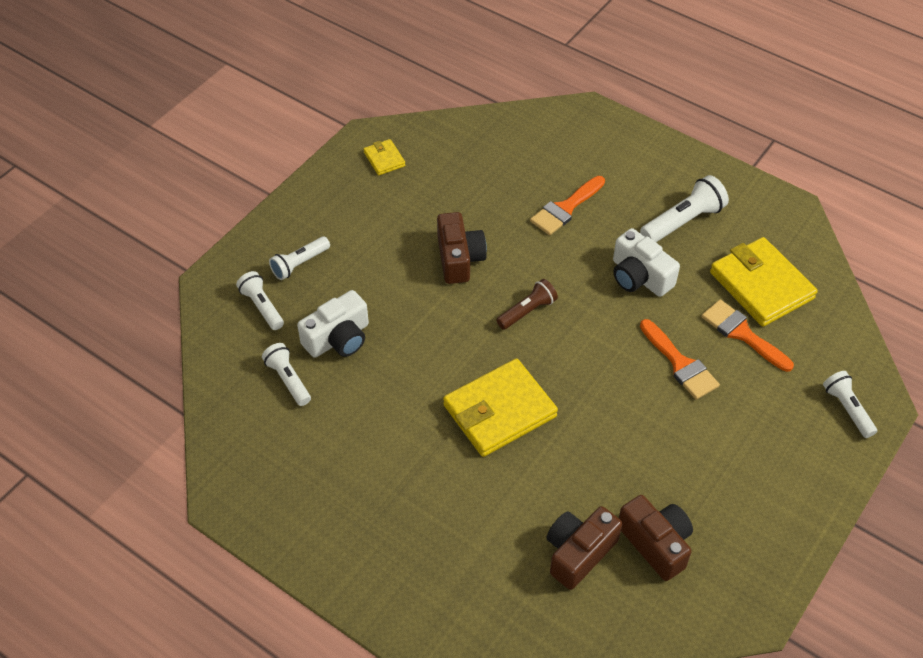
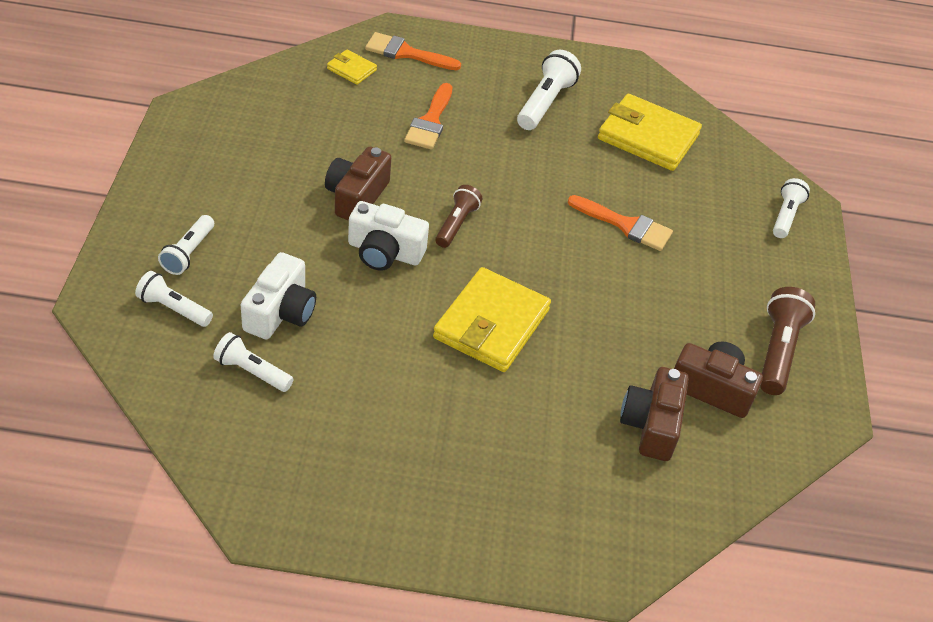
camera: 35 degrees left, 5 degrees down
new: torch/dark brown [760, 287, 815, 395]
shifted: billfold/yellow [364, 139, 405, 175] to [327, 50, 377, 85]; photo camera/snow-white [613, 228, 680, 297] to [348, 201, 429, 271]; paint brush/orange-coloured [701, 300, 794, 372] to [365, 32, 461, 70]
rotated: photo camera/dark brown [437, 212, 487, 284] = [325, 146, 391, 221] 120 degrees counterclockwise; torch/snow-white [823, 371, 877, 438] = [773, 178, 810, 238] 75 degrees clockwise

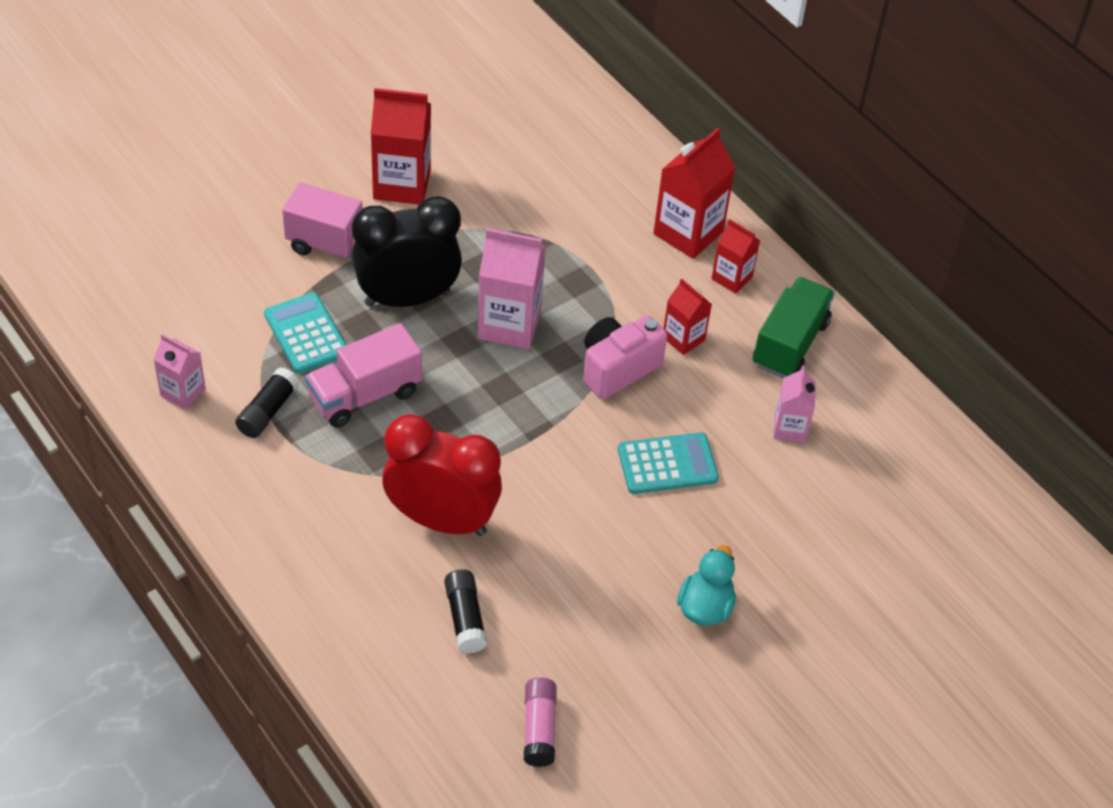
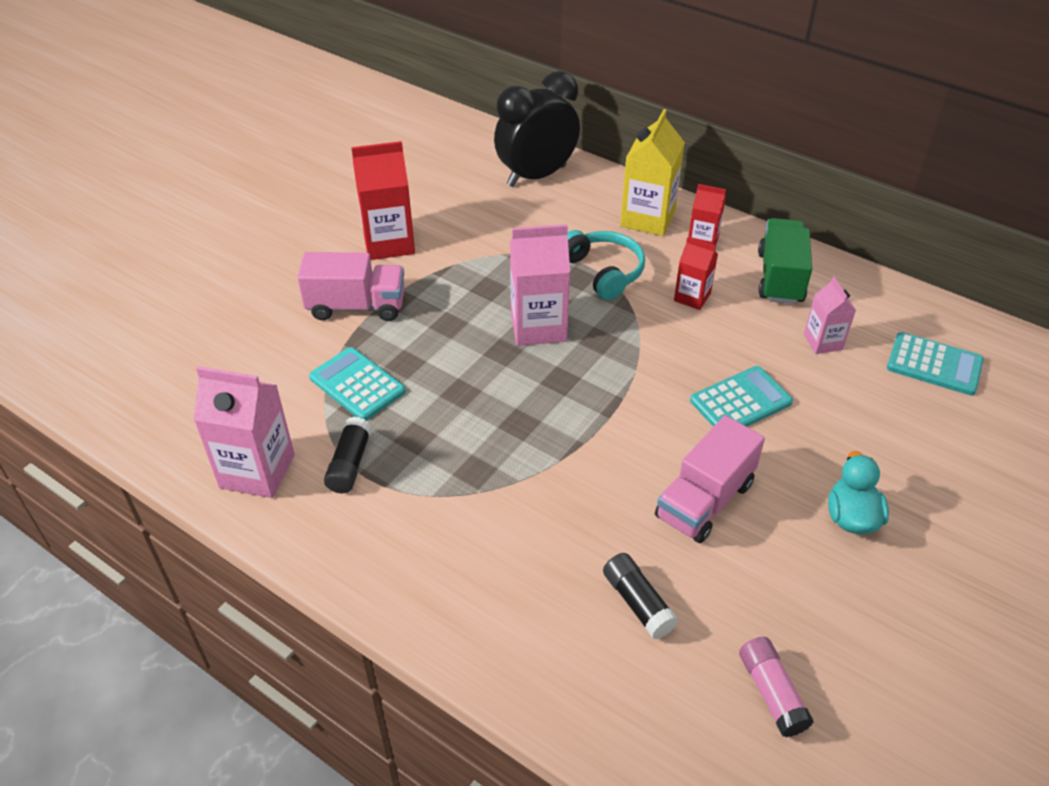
camera: 15 degrees left, 5 degrees down
gone: alarm clock/scarlet [382, 414, 502, 536]; photo camera/rose-pink [583, 315, 667, 399]
new: headphones/turquoise [567, 230, 645, 300]; adding machine/turquoise [887, 332, 984, 395]
shifted: toy truck/rose-pink [305, 323, 422, 427] to [655, 415, 765, 543]; alarm clock/black [352, 196, 462, 307] to [494, 71, 580, 187]
repainted: milk carton/scarlet [653, 128, 736, 259] to milk carton/yellow [620, 109, 685, 236]
scaled: milk carton/rose-pink [153, 334, 206, 410] = [193, 366, 295, 498] x1.72

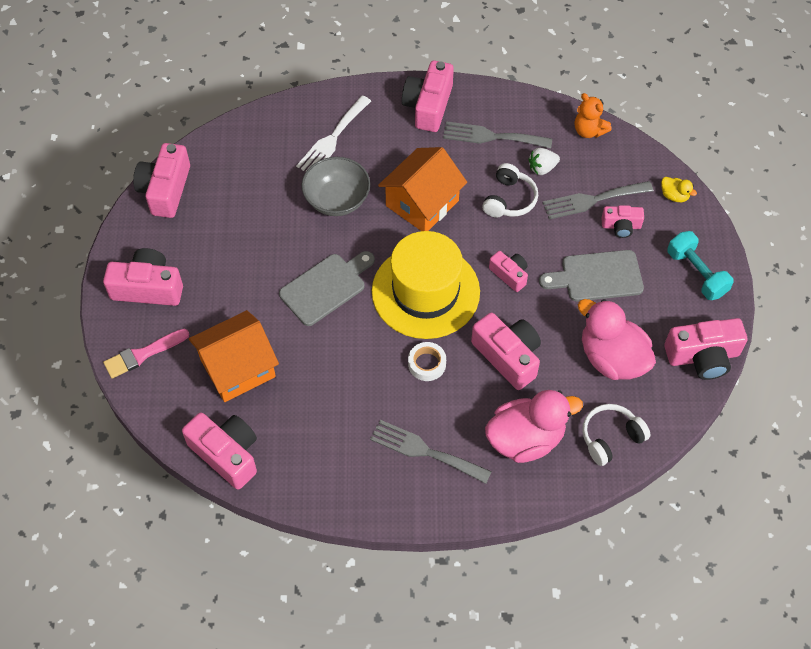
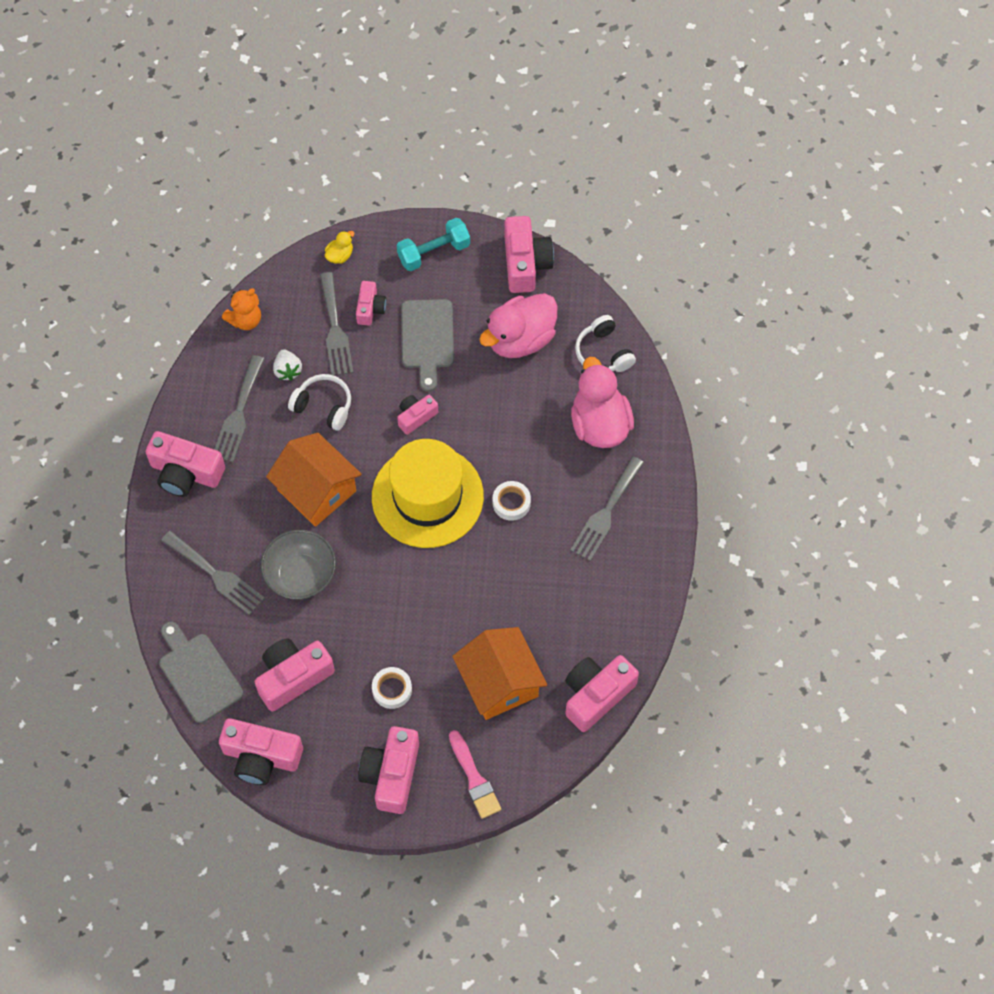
camera: 85 degrees left, 5 degrees up
new: tape/snow-white [372, 667, 412, 709]
shifted: cutting board/grey [279, 251, 375, 326] to [159, 622, 243, 723]; photo camera/rose-pink [471, 313, 541, 390] to [255, 638, 335, 712]
repainted: fork/snow-white [296, 96, 371, 171] to fork/grey [161, 531, 265, 615]

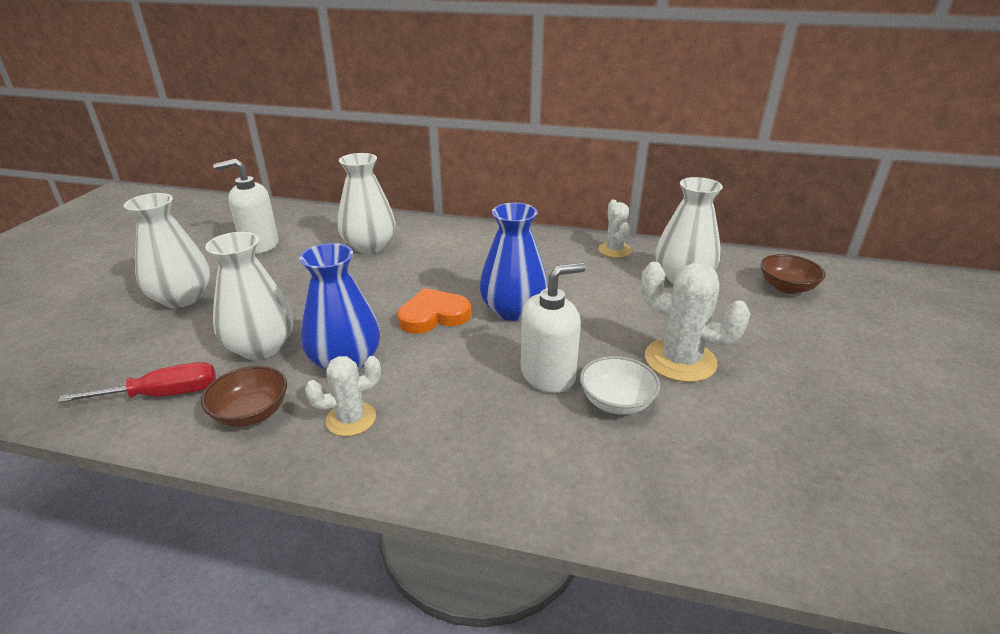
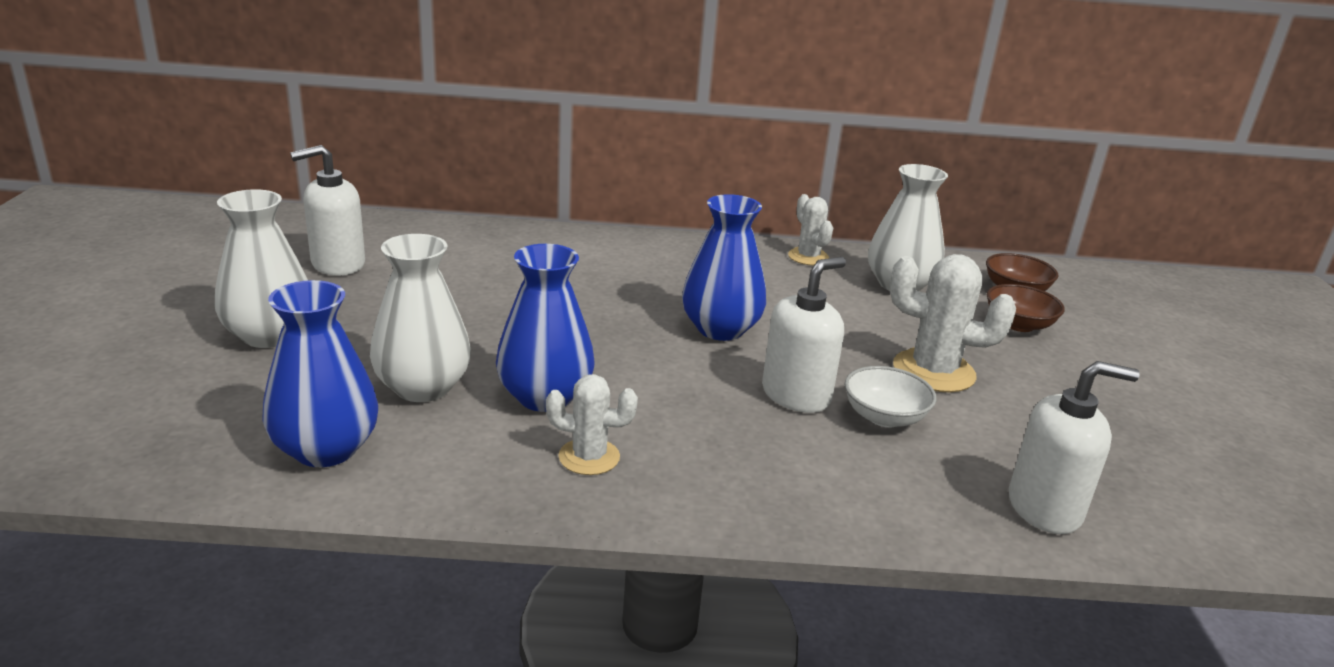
camera: 15 degrees left, 5 degrees down
gone: vase/snow-white [338, 153, 396, 254]; love heart/orange-coloured [398, 288, 471, 334]
new: soap pump/snow-white [1009, 361, 1140, 534]
shifted: bowl/dark brown [201, 366, 287, 427] to [987, 284, 1065, 332]
swapped: flat screwdriver/scarlet [58, 362, 216, 403] to vase/cobalt [262, 280, 378, 467]
rotated: prickly plant/snow-white [305, 356, 381, 436] = [546, 374, 638, 475] 45 degrees clockwise

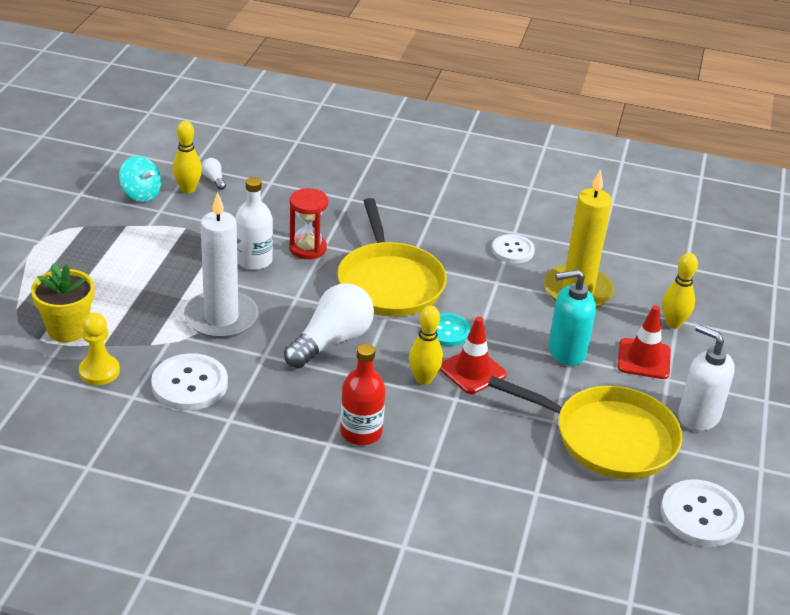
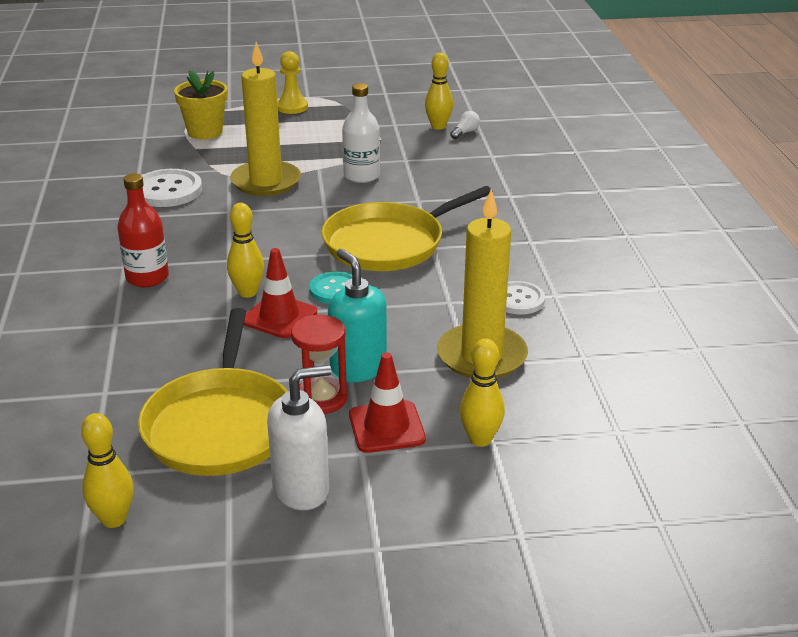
camera: 70 degrees right, 5 degrees down
gone: whirligig/turquoise [119, 156, 161, 202]; bulb/snow-white [284, 283, 374, 368]
shifted: chess pawn/yellow [79, 313, 120, 385] to [277, 51, 308, 114]; hourglass/scarlet [289, 188, 328, 259] to [291, 315, 347, 414]
swapped: button/snow-white [661, 479, 744, 547] to bowling pin/yellow [81, 413, 134, 528]
repainted: pillar candle/snow-white [184, 192, 258, 339] to pillar candle/yellow [230, 42, 301, 196]
rotated: soap pump/snow-white [678, 324, 735, 431] = [267, 365, 332, 510] 45 degrees clockwise

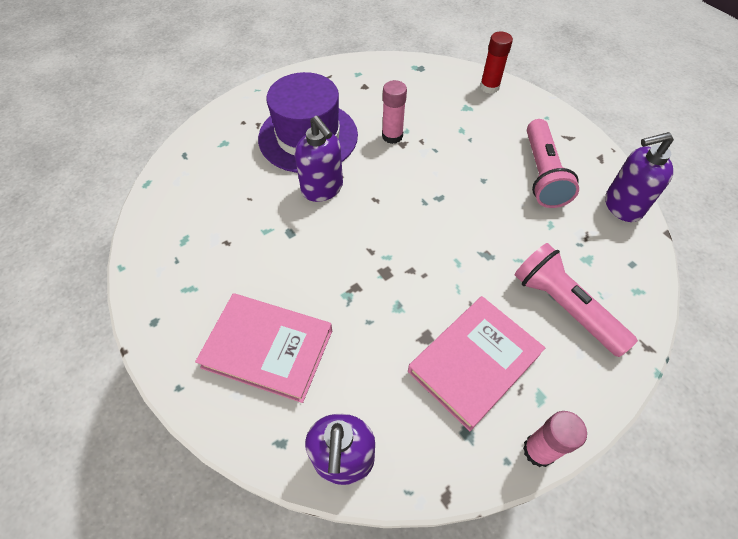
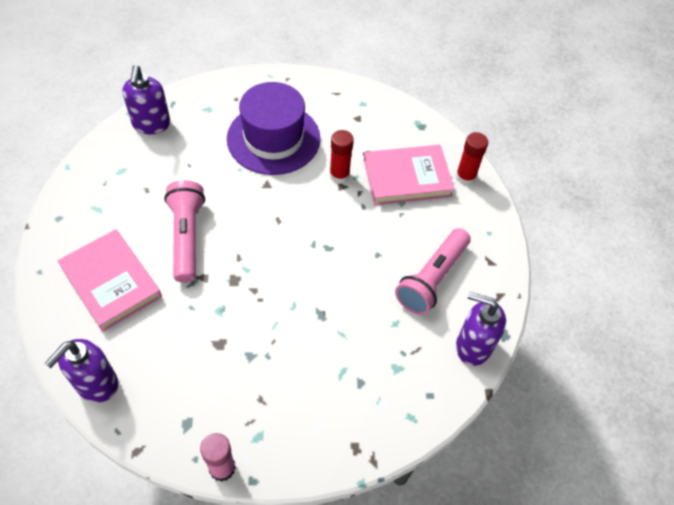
camera: 30 degrees right, 0 degrees up
shifted: soap pump/royal purple [295, 116, 343, 202] to [123, 65, 170, 134]; hardback/rose-pink [408, 296, 545, 431] to [364, 145, 455, 205]; torch/rose-pink [514, 243, 638, 357] to [164, 180, 205, 283]
repainted: stick of glue/rose-pink [382, 80, 407, 144] to stick of glue/scarlet [329, 130, 354, 183]

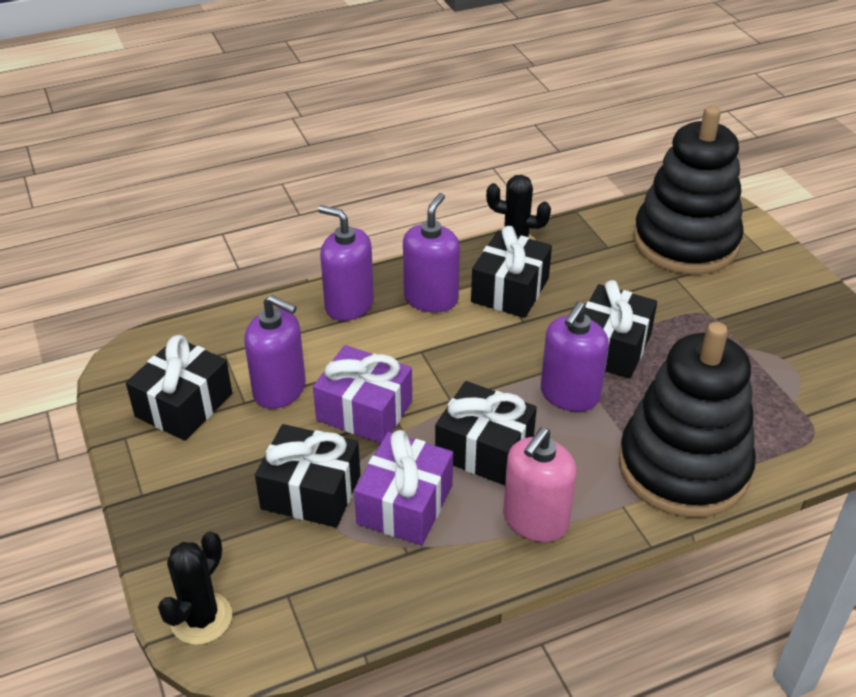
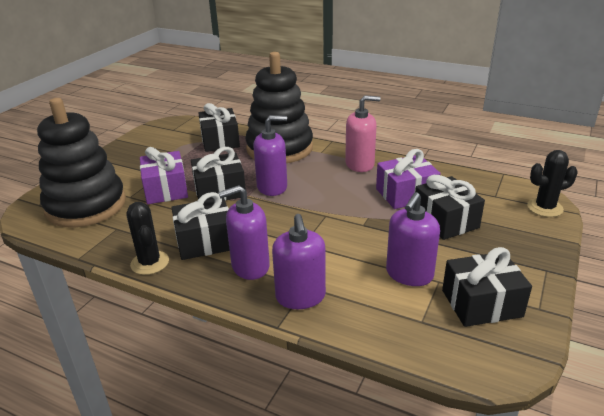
camera: 130 degrees left, 10 degrees down
shifted: present/royal purple [313, 345, 412, 443] to [140, 147, 188, 204]; present/black [435, 381, 537, 486] to [198, 103, 240, 152]
rotated: soap pump/royal purple [244, 295, 306, 409] = [386, 192, 440, 286] 135 degrees counterclockwise

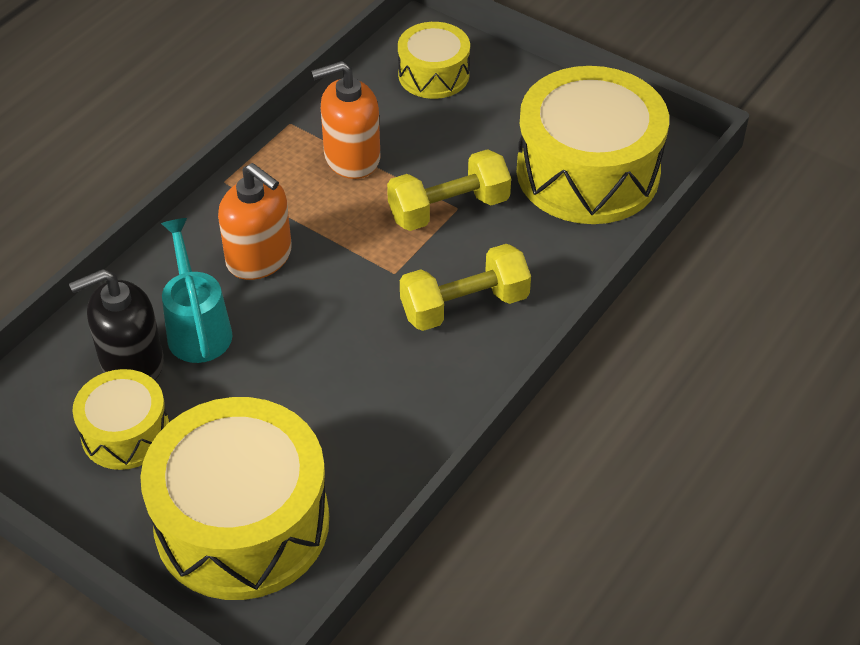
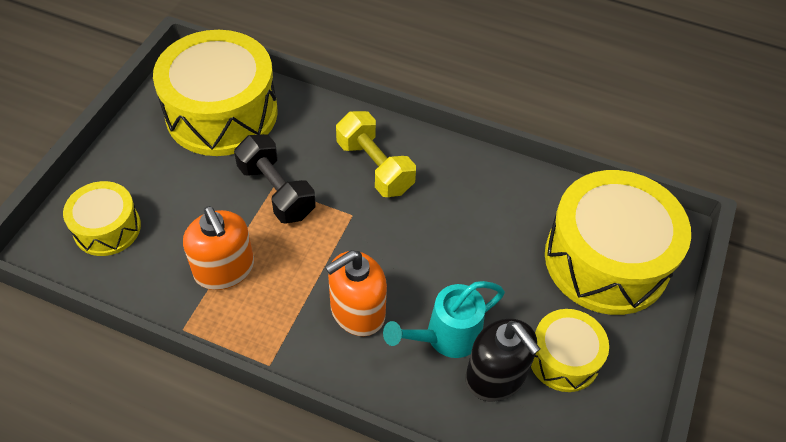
camera: 105 degrees left, 5 degrees up
repainted: hand weight/yellow [387, 149, 511, 231] to hand weight/black [234, 134, 316, 223]
rotated: soap pump/orange-coloured [218, 163, 292, 280] = [325, 250, 387, 336] 150 degrees counterclockwise

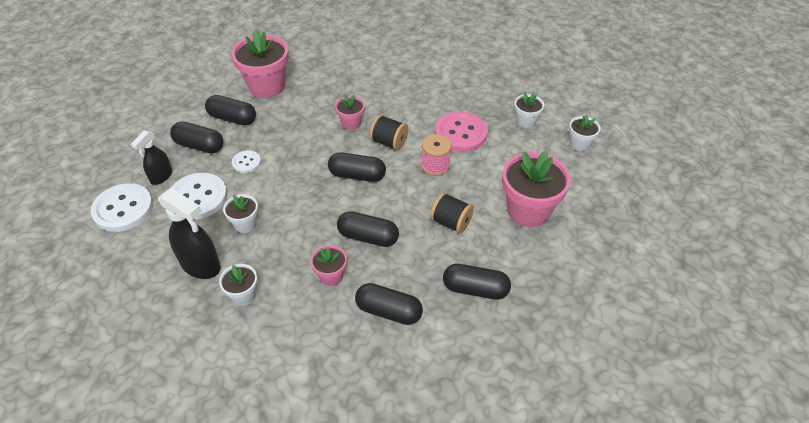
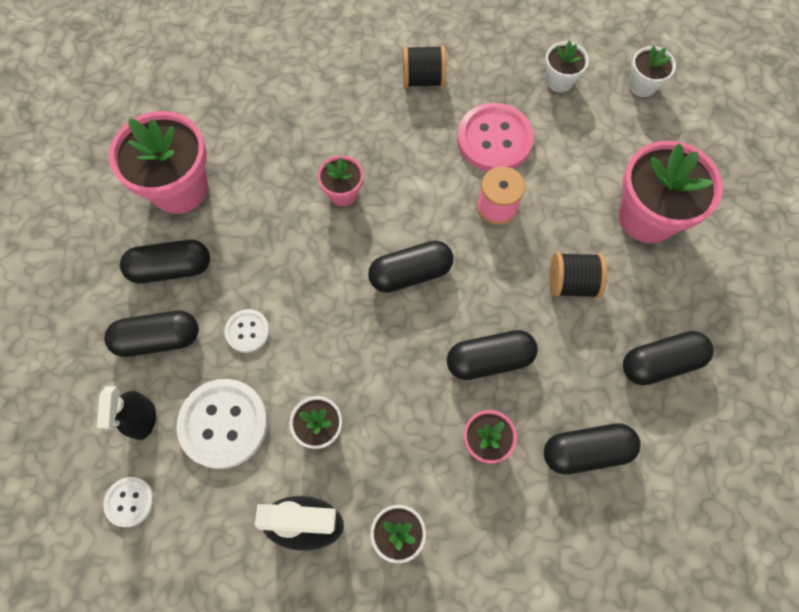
camera: 30 degrees left, 20 degrees up
shifted: reel of thread/black [370, 115, 408, 150] to [403, 45, 446, 88]
scaled: button/snow-white [91, 183, 153, 232] = [103, 477, 154, 527] x0.52

